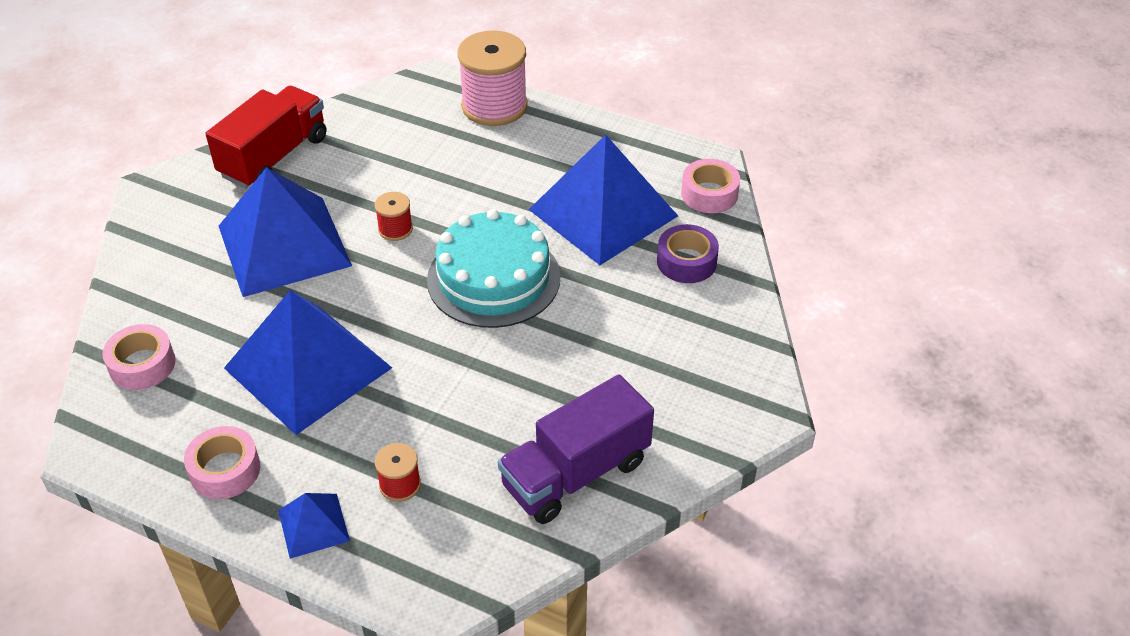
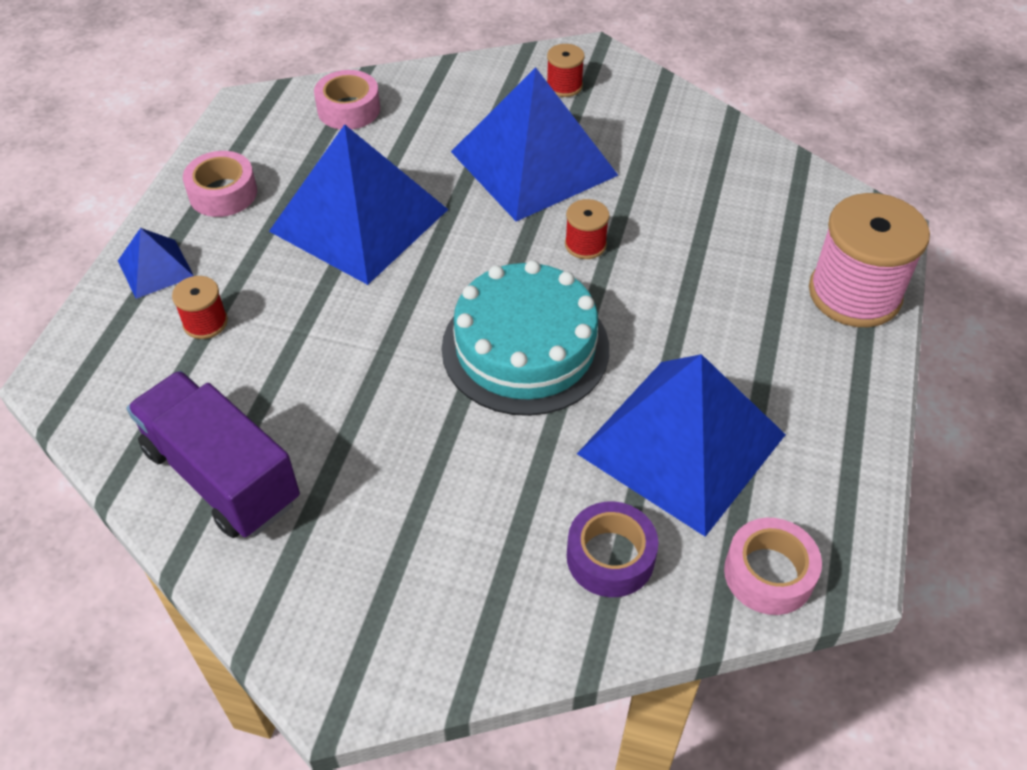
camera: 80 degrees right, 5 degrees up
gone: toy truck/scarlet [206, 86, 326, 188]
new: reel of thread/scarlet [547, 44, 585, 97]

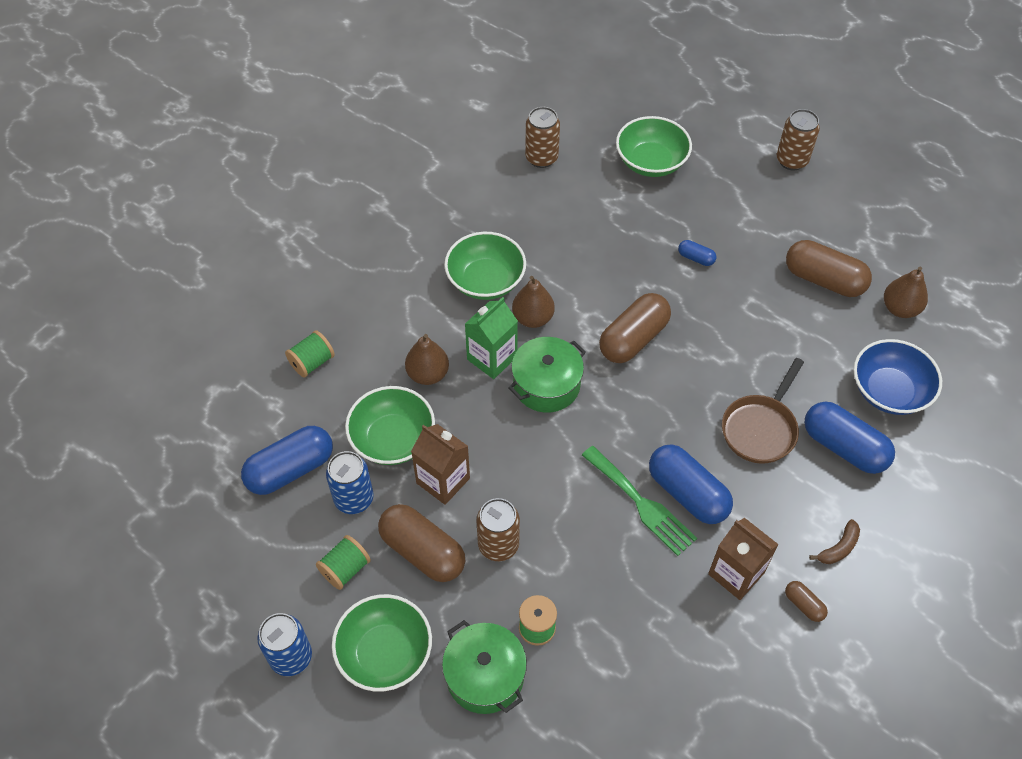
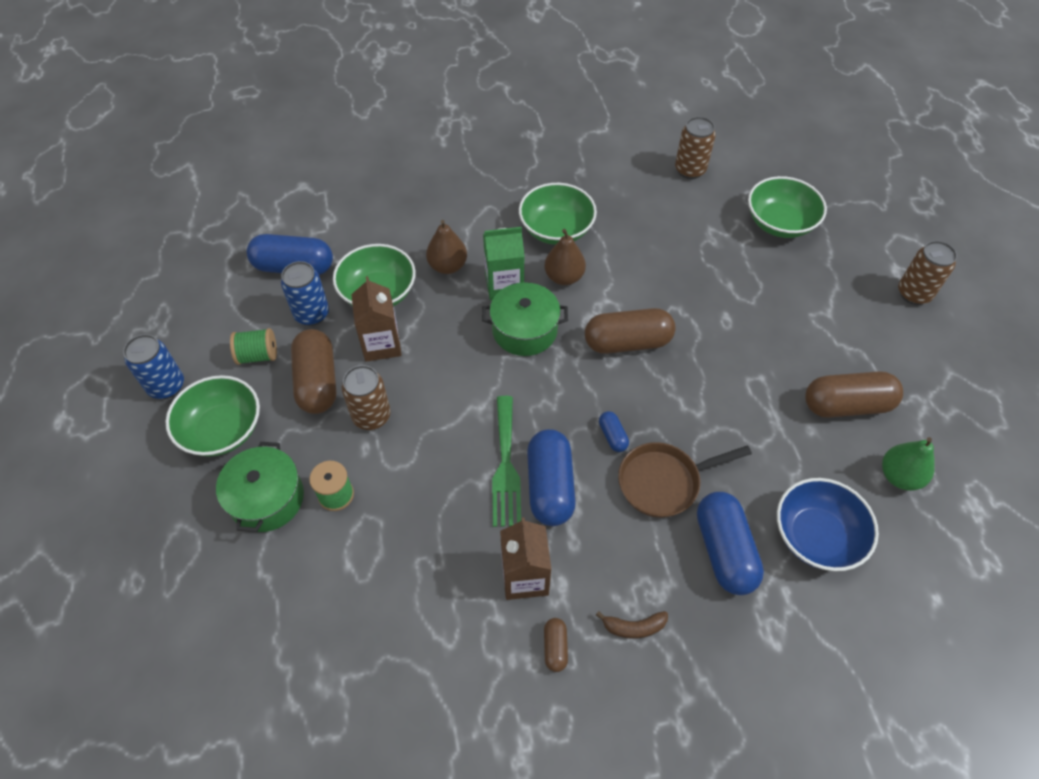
camera: 40 degrees right, 0 degrees up
gone: reel of thread/emerald [285, 330, 335, 378]
shifted: capsule/cobalt [678, 240, 716, 266] to [599, 411, 629, 452]
repainted: pear/dark brown [884, 267, 928, 318] to pear/emerald [882, 437, 935, 491]
rotated: capsule/dark brown [786, 240, 872, 297] = [805, 371, 903, 418] 75 degrees counterclockwise

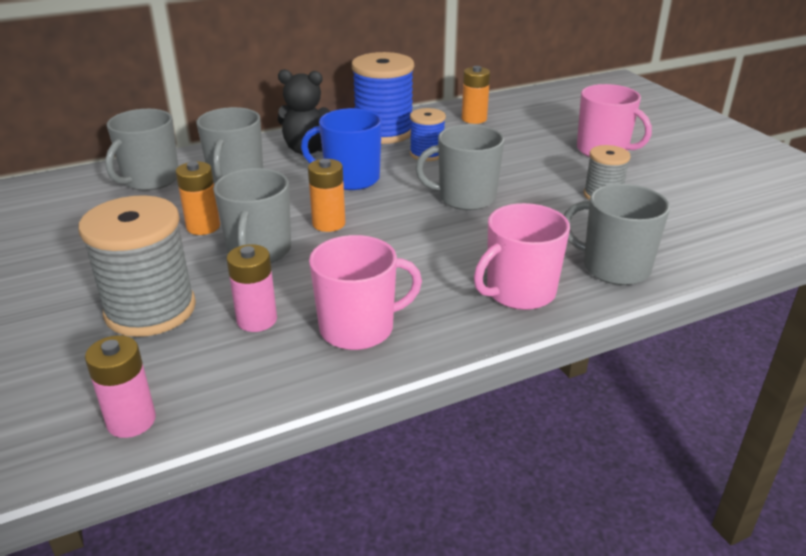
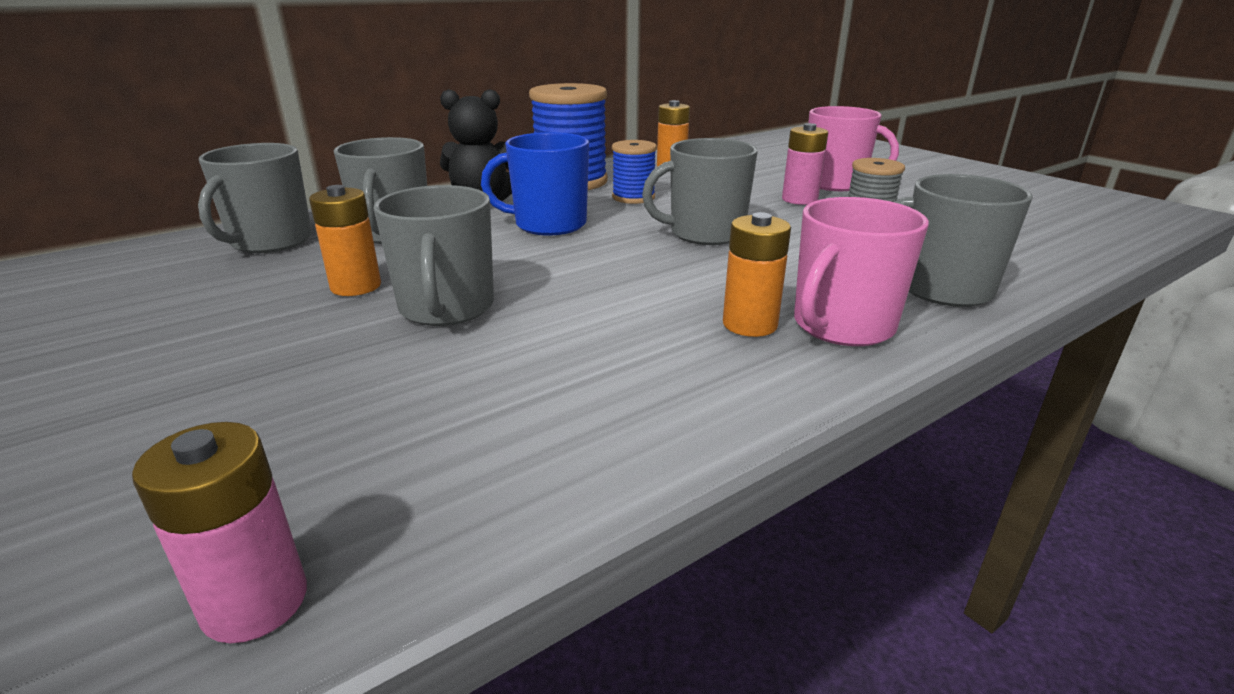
camera: 10 degrees left, 5 degrees down
gone: reel of thread/grey [78, 195, 196, 337]; coffee mug/rose-pink [309, 235, 422, 350]
shifted: AA battery/rose-pink [227, 244, 277, 332] to [782, 123, 828, 205]; AA battery/orange-coloured [308, 159, 345, 232] to [723, 212, 791, 337]

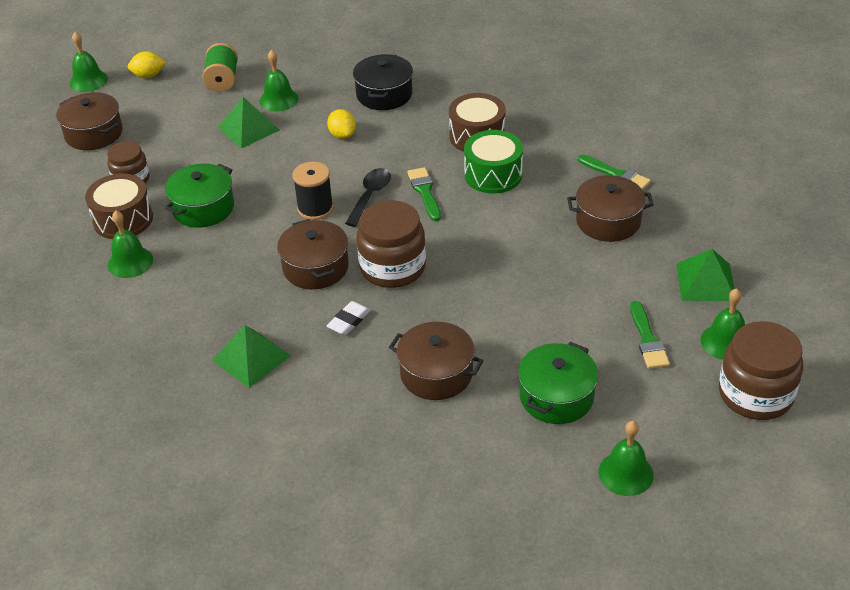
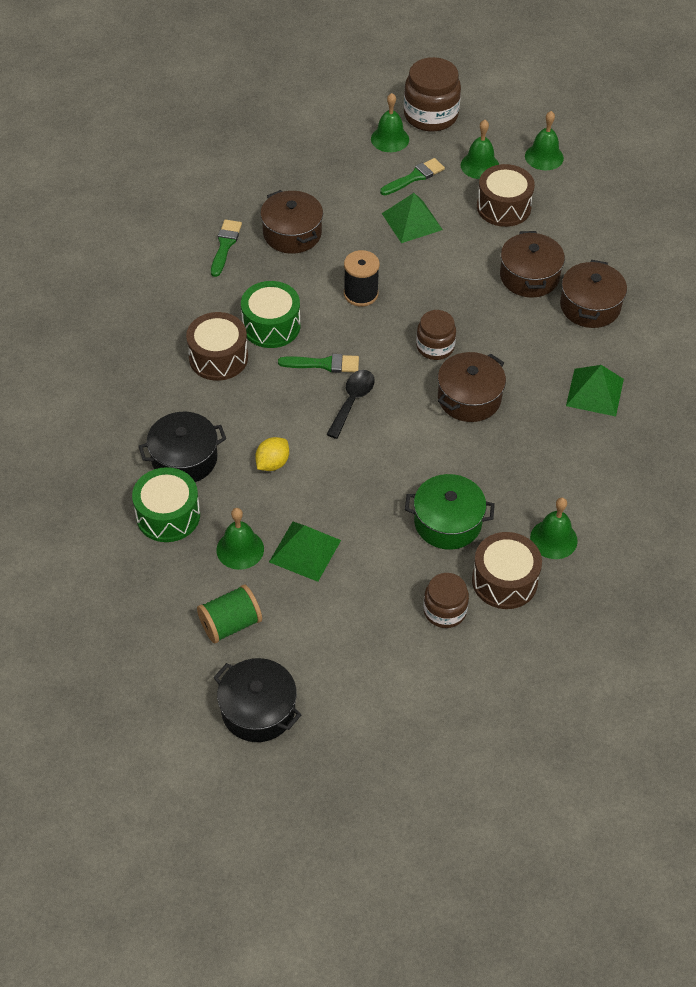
camera: 120 degrees left, 10 degrees up
gone: eraser/snow-white [327, 301, 371, 335]
new: drum/emerald [132, 467, 200, 542]
shifted: stockpot/dark brown [56, 92, 123, 150] to [560, 260, 627, 328]; bell/emerald [70, 32, 108, 92] to [461, 120, 499, 179]; reel of thread/black [293, 162, 333, 220] to [344, 250, 380, 307]; pyramid/emerald [676, 249, 734, 301] to [382, 193, 443, 243]
swapped: citrus fruit/yellow [128, 51, 166, 78] to stockpot/black [213, 658, 301, 742]; stockpot/emerald [518, 342, 598, 424] to drum/dark brown [477, 164, 535, 227]
rotated: spoon/black [345, 168, 391, 227] = [326, 370, 375, 439] 120 degrees clockwise; paint brush/emerald [407, 167, 441, 221] = [278, 354, 359, 373] 135 degrees counterclockwise
scaled: preserve jar/dark brown [357, 200, 426, 288] = [416, 310, 456, 360] x0.62

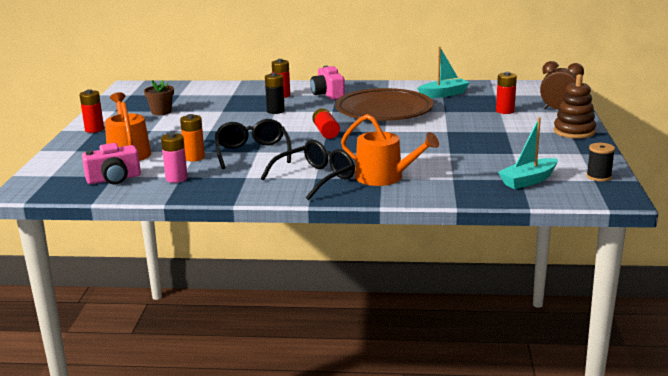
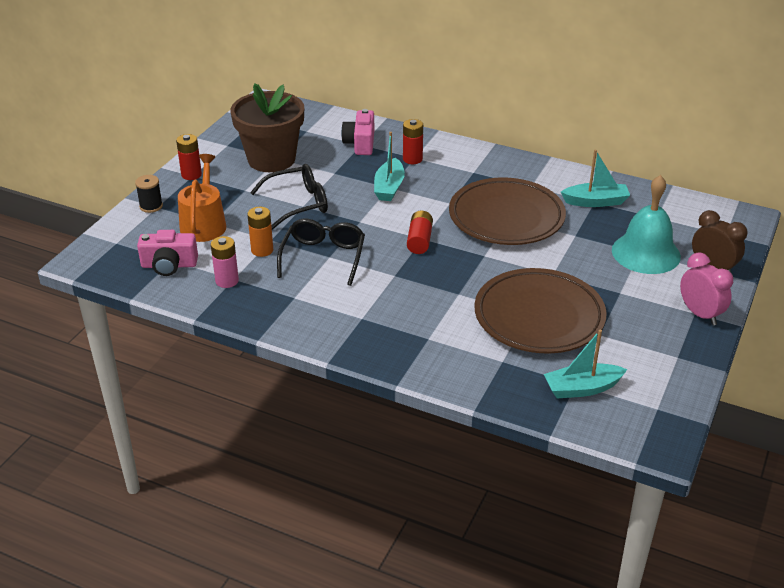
camera: 20 degrees right, 15 degrees up
gone: sprinkling can/orange-coloured [341, 114, 439, 186]
new: dinner plate/dark brown [475, 268, 607, 353]
shifted: glasses/black [261, 140, 355, 200] to [250, 164, 328, 230]; photo camera/rose-pink [310, 66, 345, 100] to [341, 109, 374, 155]; reel of thread/black [586, 143, 615, 181] to [135, 175, 163, 213]
swapped: AA battery/black [265, 72, 285, 114] to boat/turquoise [374, 132, 405, 201]; AA battery/scarlet [496, 72, 517, 114] to bell/turquoise [612, 175, 681, 274]; stacking toy/dark brown [554, 74, 596, 139] to alarm clock/rose-pink [680, 252, 733, 325]
scaled: potted plant/dark brown [144, 80, 174, 115] = [231, 83, 304, 172] x2.17

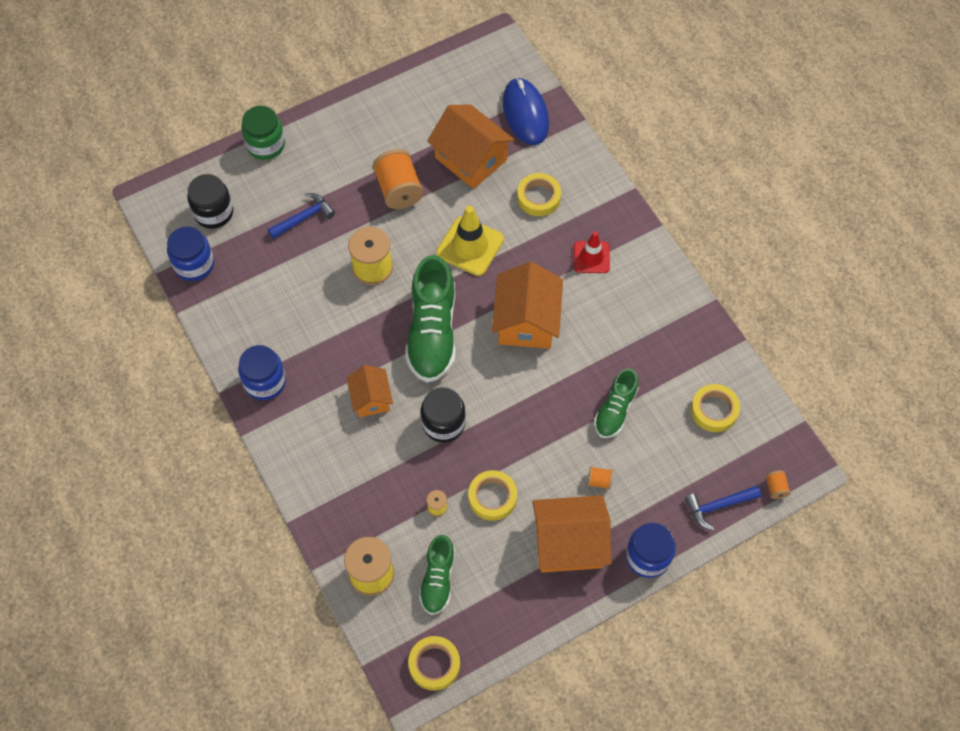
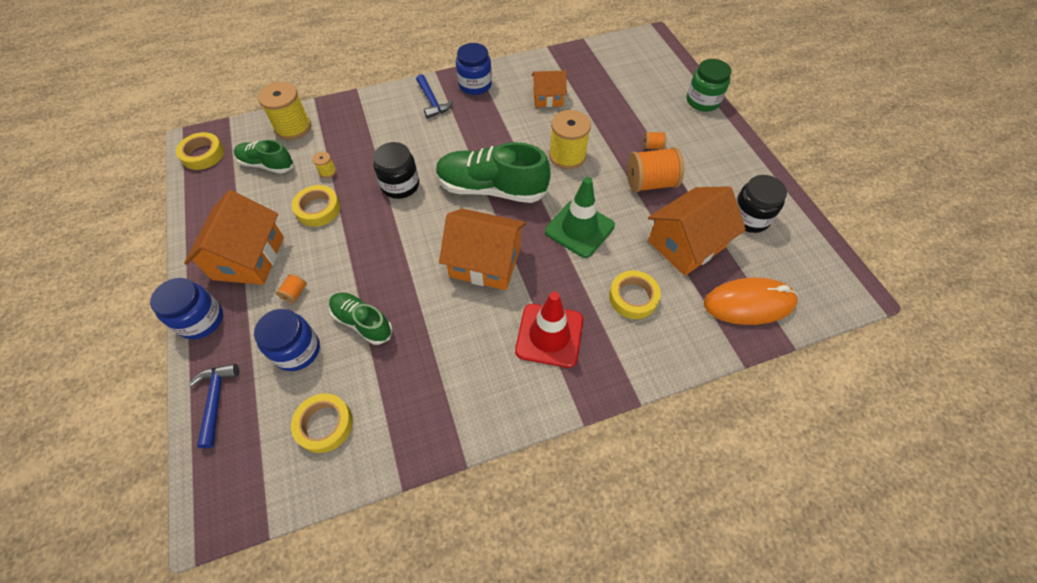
camera: 100 degrees right, 5 degrees down
shifted: preserve jar/cobalt [167, 227, 214, 281] to [254, 309, 320, 371]; preserve jar/black [187, 174, 233, 229] to [736, 175, 787, 233]; claw hammer/cobalt [268, 193, 335, 239] to [416, 74, 453, 118]; toy house/orange-coloured [346, 365, 393, 417] to [532, 71, 567, 107]; reel of thread/orange-coloured [766, 471, 791, 499] to [643, 132, 666, 149]
repainted: traffic cone/yellow [436, 206, 504, 276] to traffic cone/emerald [545, 177, 615, 258]; mouse/cobalt [503, 77, 549, 145] to mouse/orange-coloured [704, 277, 798, 325]
scaled: traffic cone/scarlet [574, 232, 610, 273] = [515, 292, 583, 368] x1.53

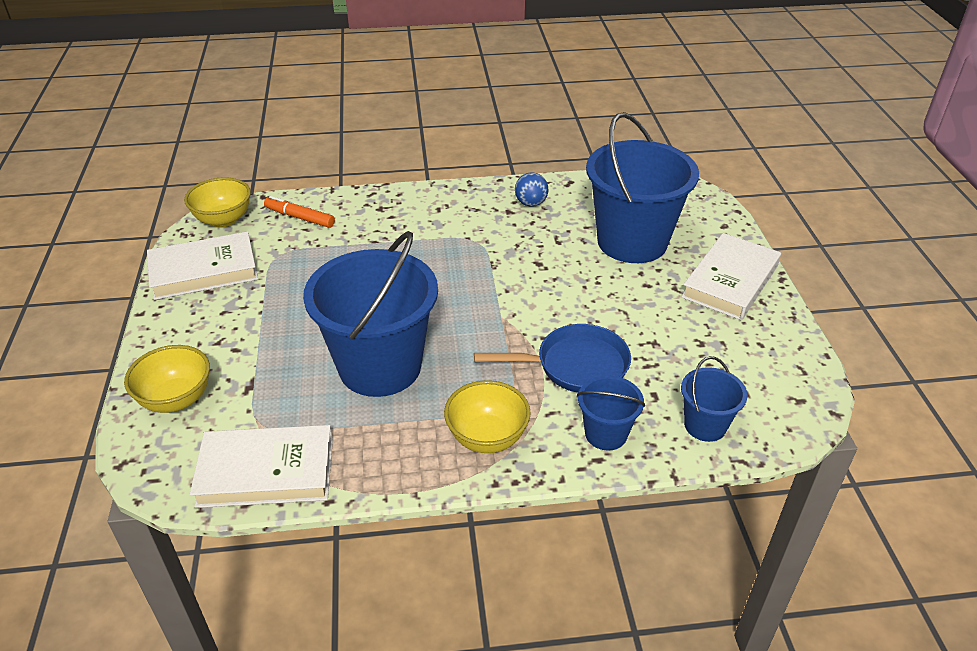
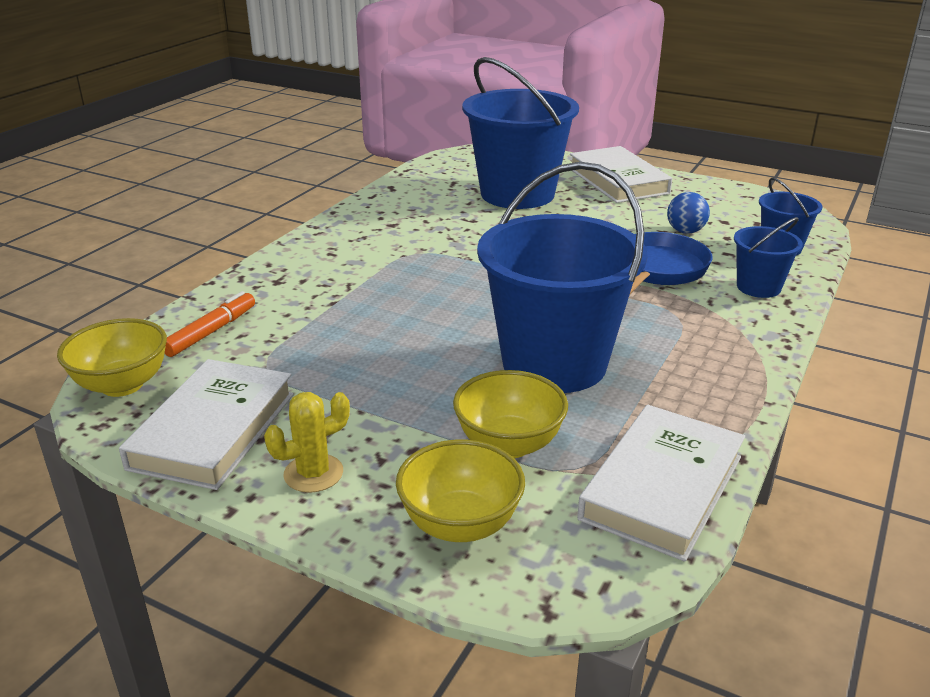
camera: 55 degrees left, 10 degrees down
new: prickly plant/yellow [264, 392, 350, 493]
shifted: bowl/yellow [444, 380, 531, 453] to [453, 370, 568, 458]; ball/cobalt [515, 172, 549, 207] to [667, 192, 710, 234]
rotated: marker/orange-coloured [264, 196, 335, 228] = [165, 291, 255, 357] 150 degrees clockwise

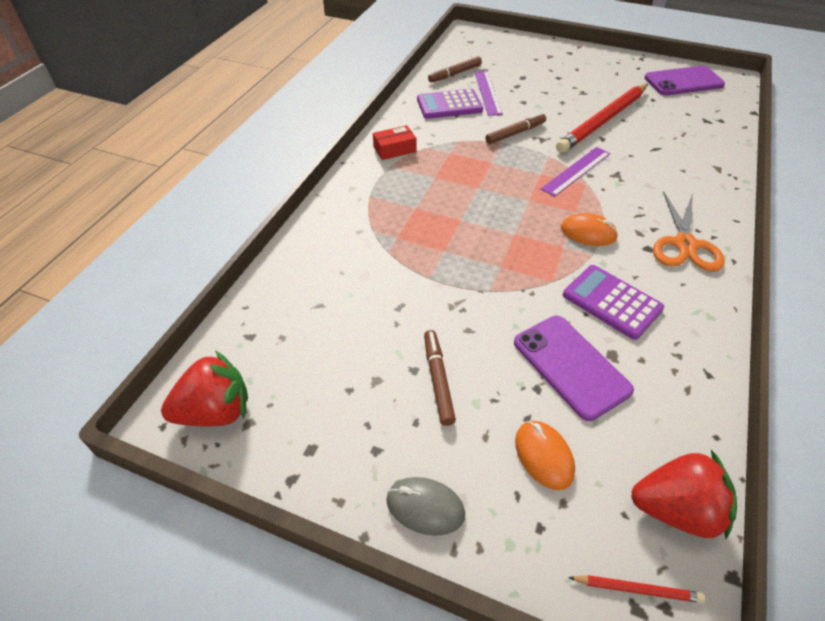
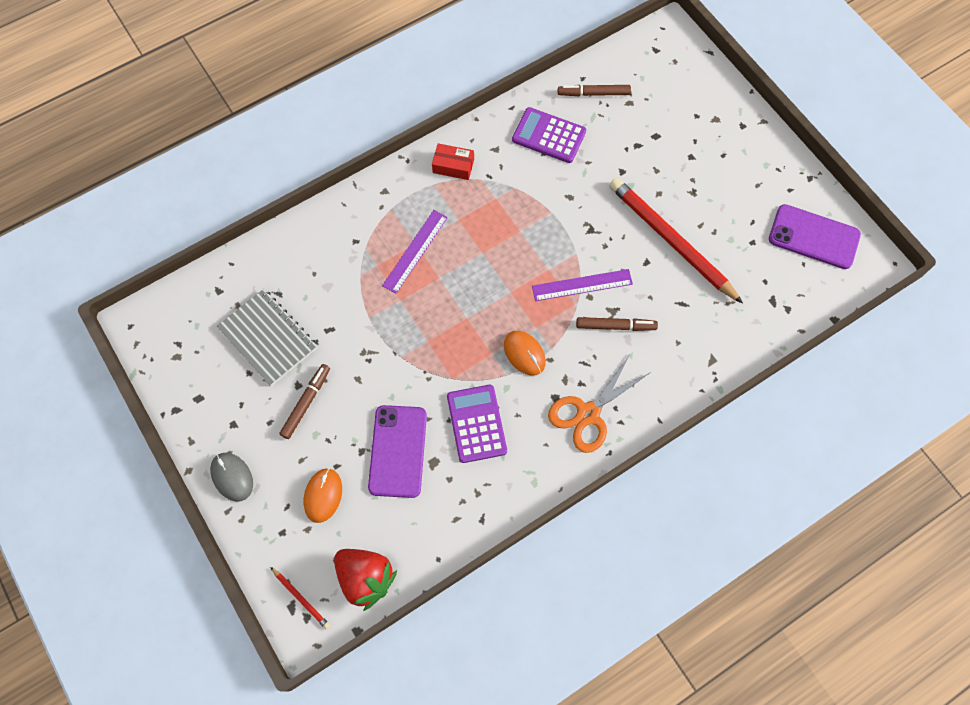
camera: 35 degrees right, 20 degrees up
gone: strawberry/scarlet [161, 351, 248, 426]
new: notebook/grey [217, 289, 317, 386]
shifted: measuring stick/royal purple [474, 71, 503, 116] to [382, 210, 448, 294]; marker/dark brown [485, 113, 546, 144] to [576, 317, 658, 331]
rotated: wooden pencil/scarlet [556, 84, 648, 153] = [609, 178, 743, 304] 60 degrees clockwise

